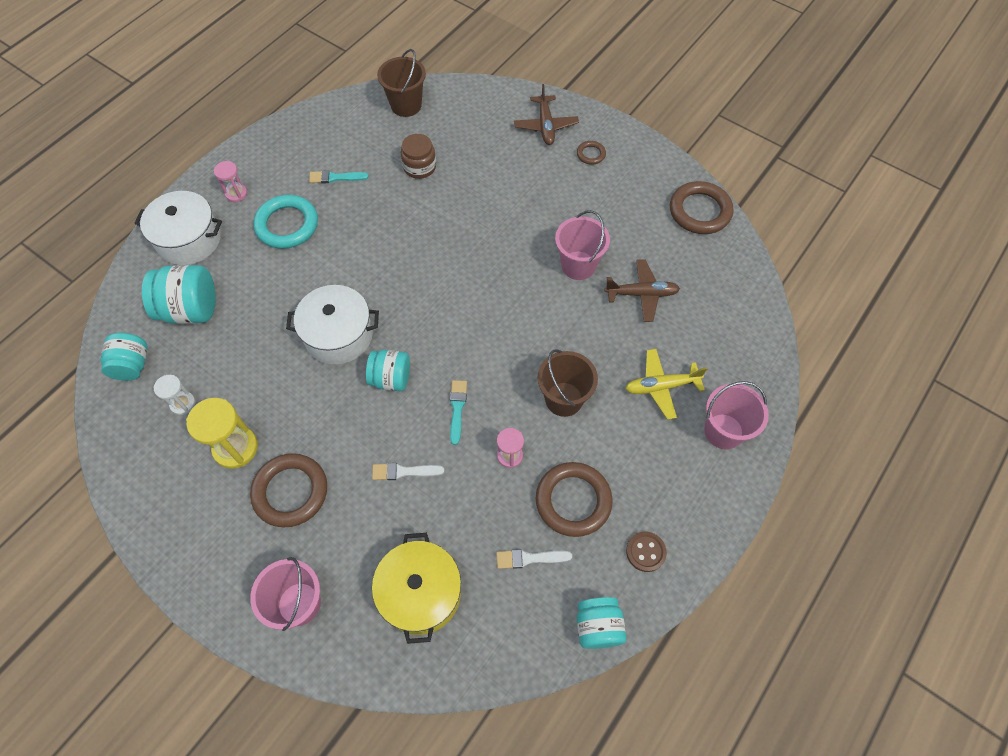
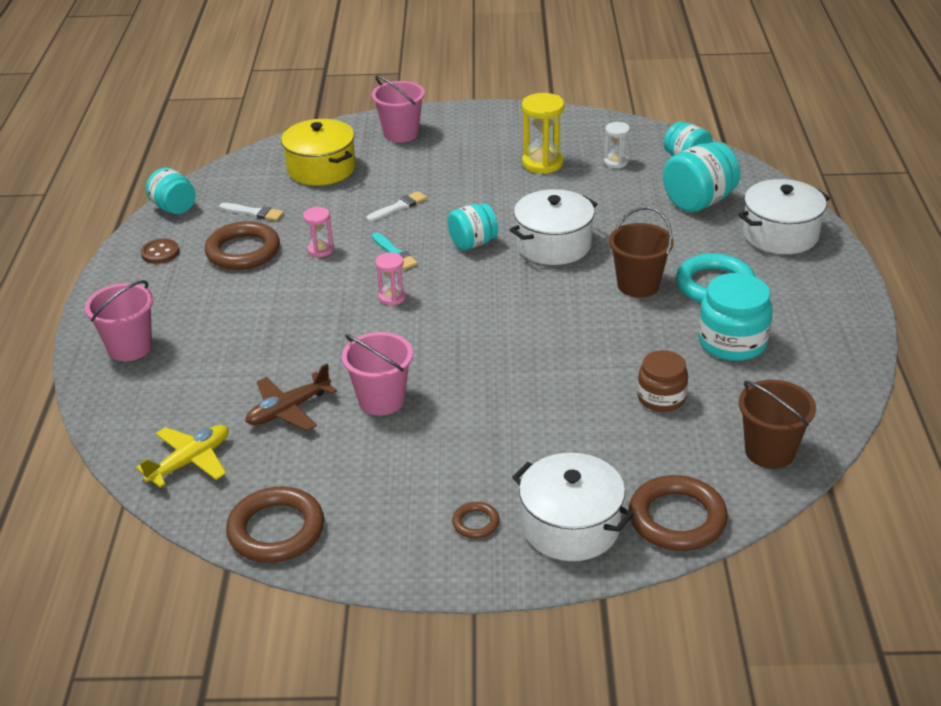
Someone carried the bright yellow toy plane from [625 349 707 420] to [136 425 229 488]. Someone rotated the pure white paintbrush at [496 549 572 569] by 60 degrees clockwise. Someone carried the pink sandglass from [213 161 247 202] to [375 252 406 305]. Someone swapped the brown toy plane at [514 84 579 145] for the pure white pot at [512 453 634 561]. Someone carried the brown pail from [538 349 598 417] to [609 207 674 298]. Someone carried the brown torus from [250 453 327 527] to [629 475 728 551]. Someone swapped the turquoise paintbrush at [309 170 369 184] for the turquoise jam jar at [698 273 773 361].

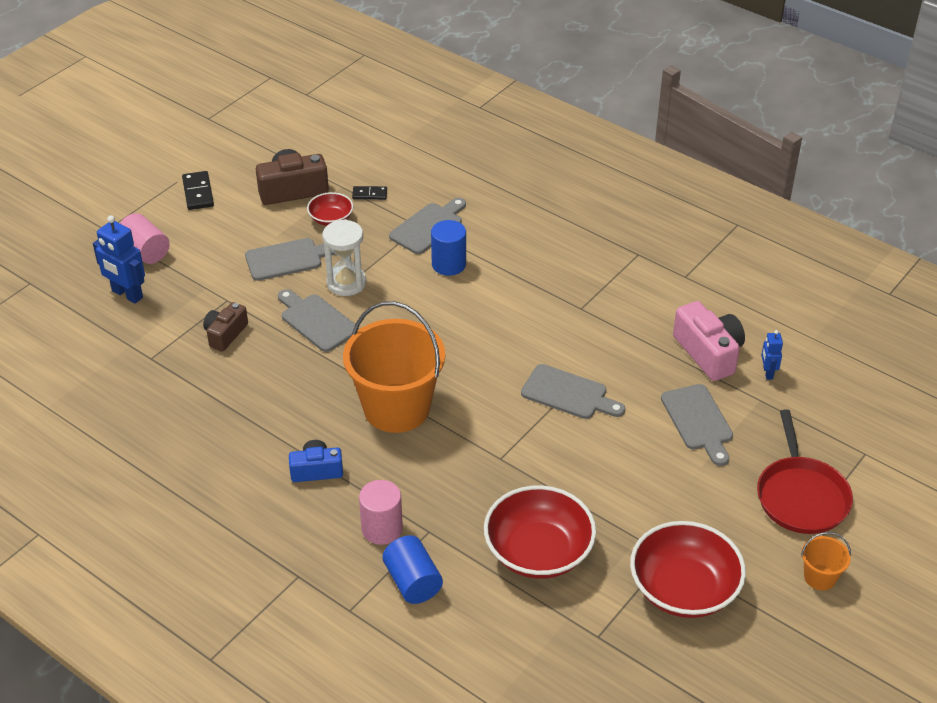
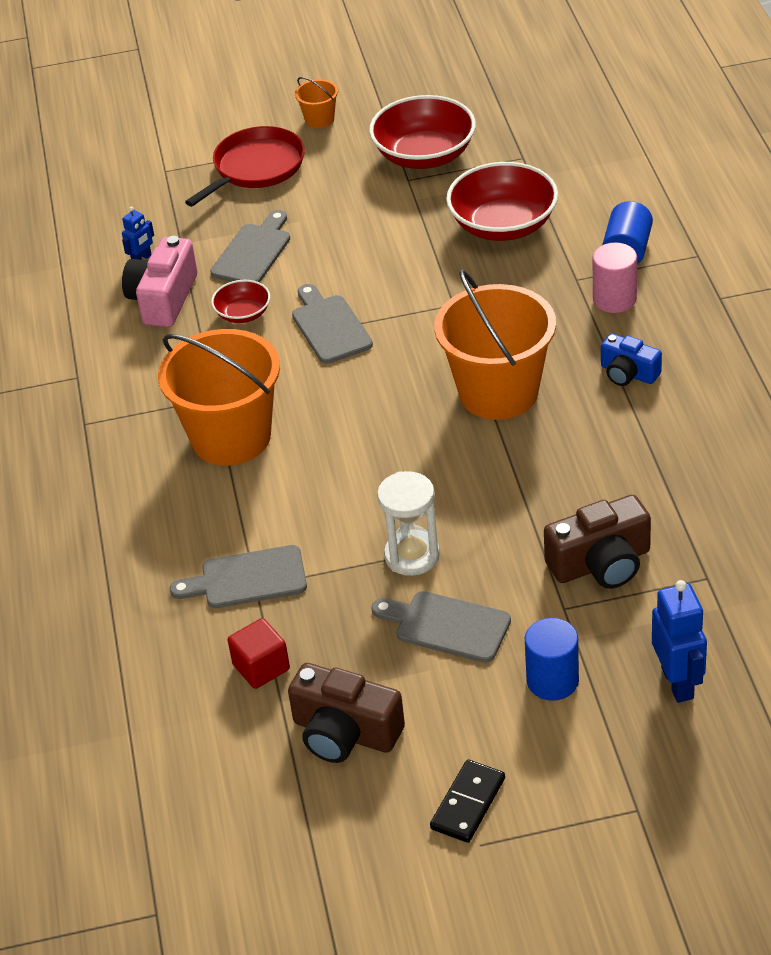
Someone put down the bright orange pail at [158 329 280 466]. Someone carried the crimson bowl from [307 192 353 226] to [211 280 270 323]. Someone swapped the ebony domino tile at [352 186 387 200] for the crimson cube at [228 618 290 689]. Someone carried the cobalt solid cylinder from [431 220 466 276] to [525 618 579 701]. Someone scaled the brown compact camera at [203 302 248 352] by 1.59. Someone took away the pink solid cylinder at [120 213 170 264]. Someone took away the grey cutting board at [278 289 359 352].

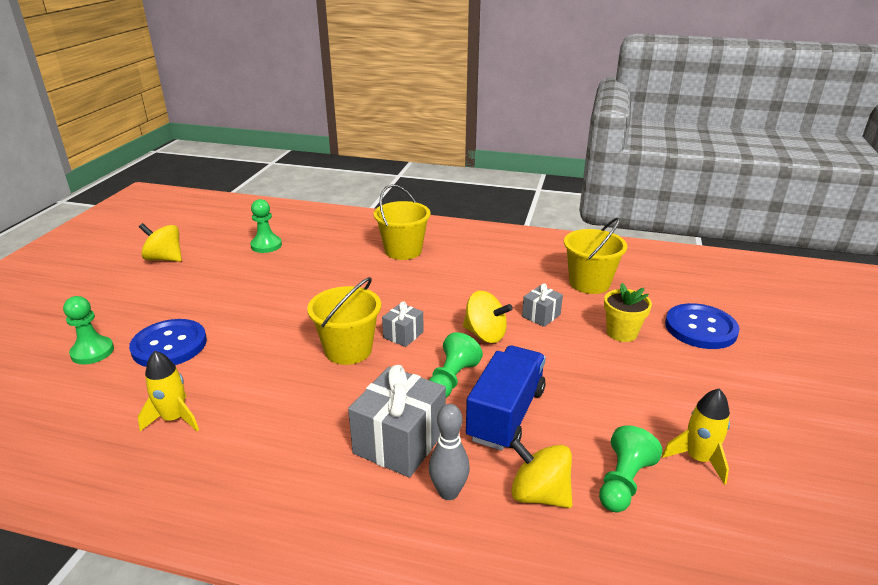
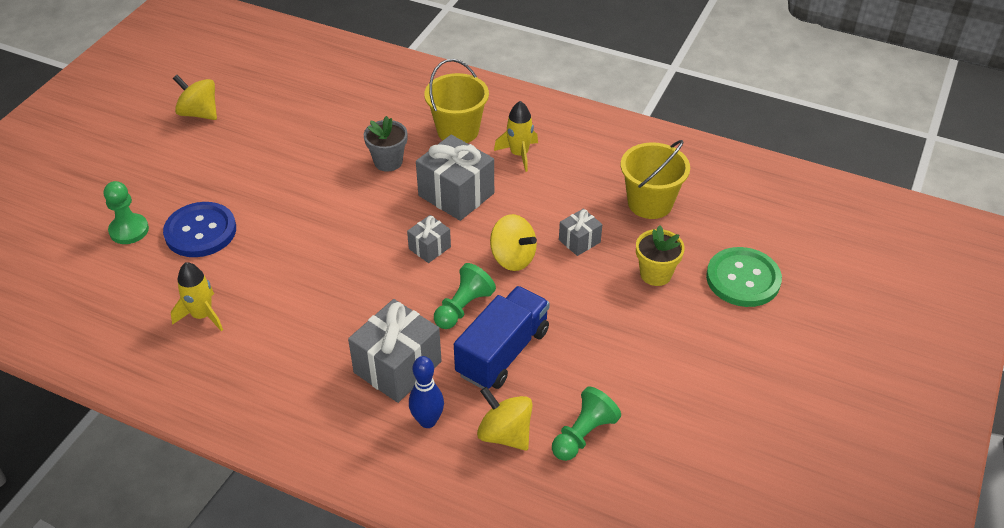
Someone put down the grey potted plant at [364 116 407 172]. Someone repainted the grey tenpin at [429 404 470 500], which became the cobalt tenpin at [409 356 444 428]. Someone put down the grey present at [416 135 494 221]. Someone carried the bright yellow spaceship from [662 389 730 485] to [494 101 538 172]. Someone repainted the cobalt sewing button at [665 303 740 349], which became the emerald sewing button at [706 247 782 307]. Someone took away the emerald chess pawn at [250 199 282 253]. Someone took away the bright yellow pail at [307 277 381 365].

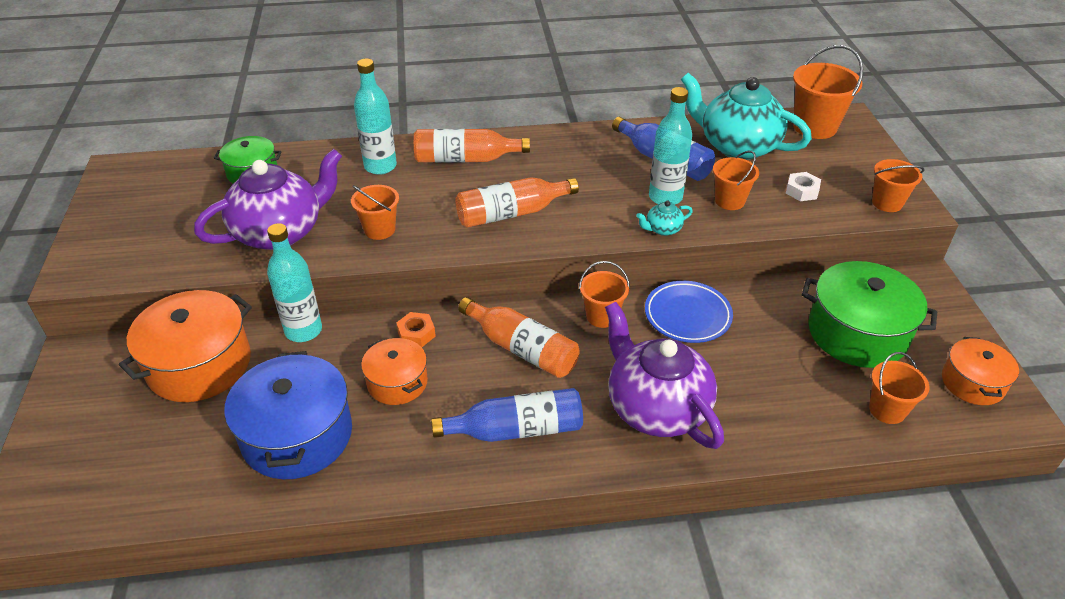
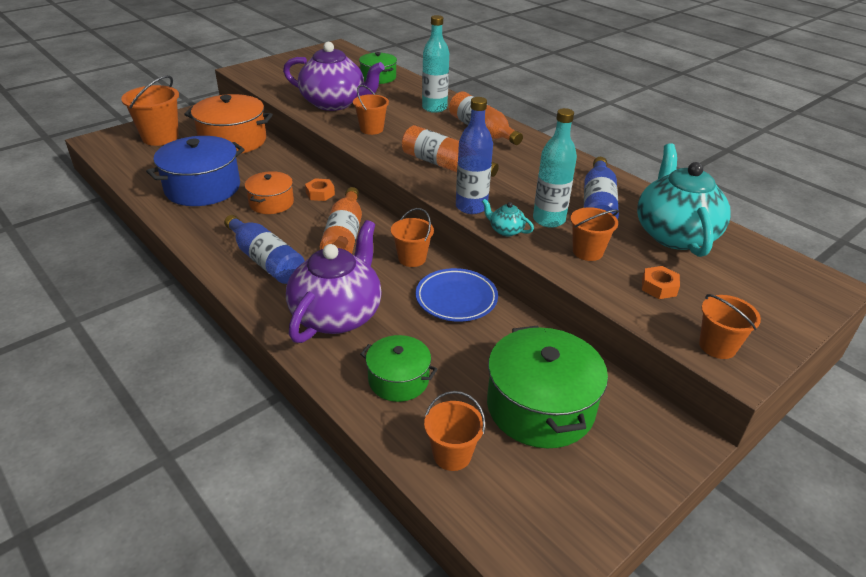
Someone carried the bright orange pail from [793 45 863 139] to [121 75 179 146]. Someone put down the emerald pot at [360 335 438 402]. Someone put down the cobalt drink bottle at [456 97 493 214]. Someone repainted the pure white hexagon nut at [786 172 821 201], which became the bright orange hexagon nut at [642 266 680 299]. Someone took away the turquoise drink bottle at [267 223 322 342]. Someone took away the bright orange pot at [942 337 1019 405].

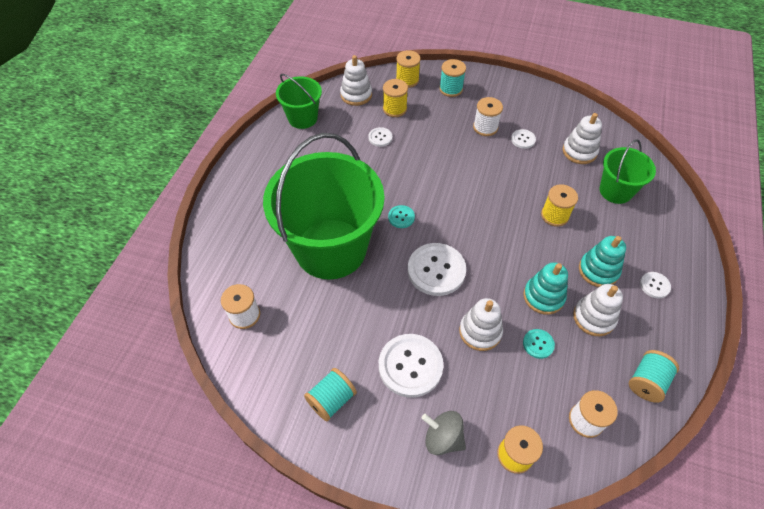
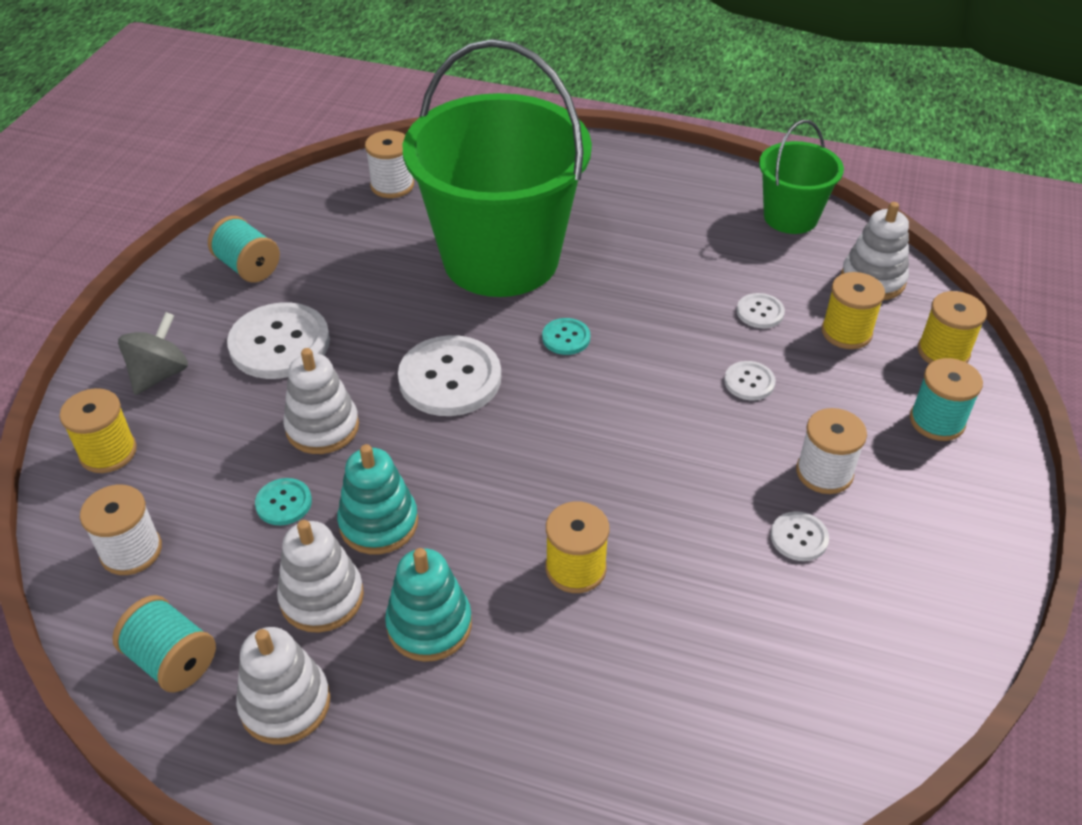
Someone carried the pure white stacking toy from [563 113 602 164] to [236 627 331 745]. Someone carried the pure white sewing button from [640 272 671 298] to [724 361 776 400]. Someone took away the emerald pail at [600 139 656 204].

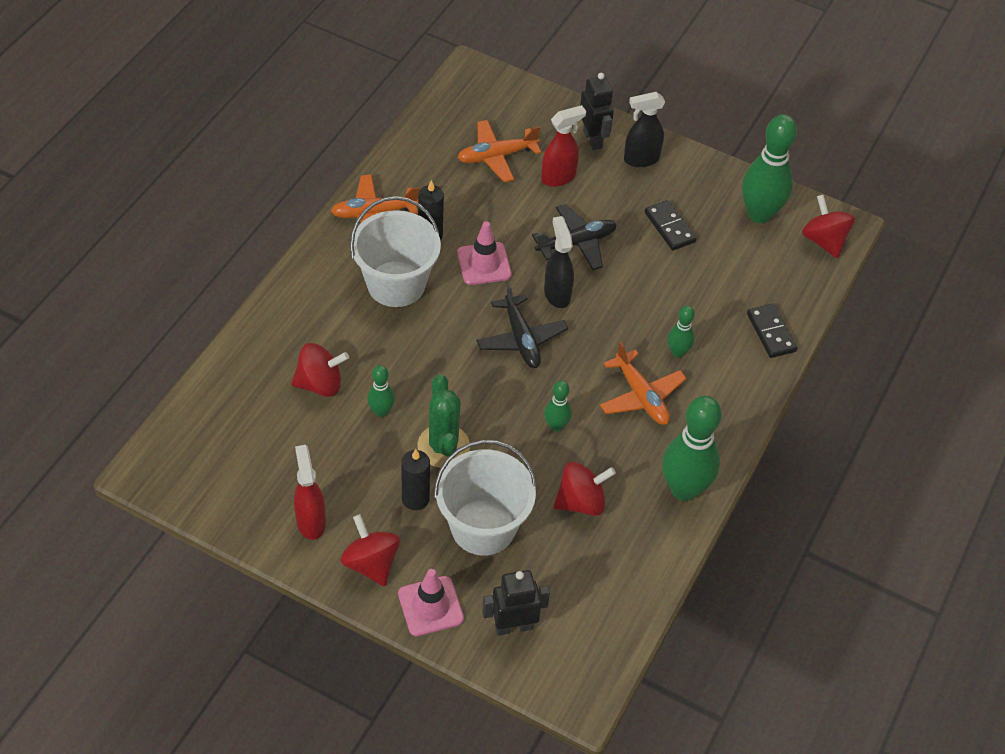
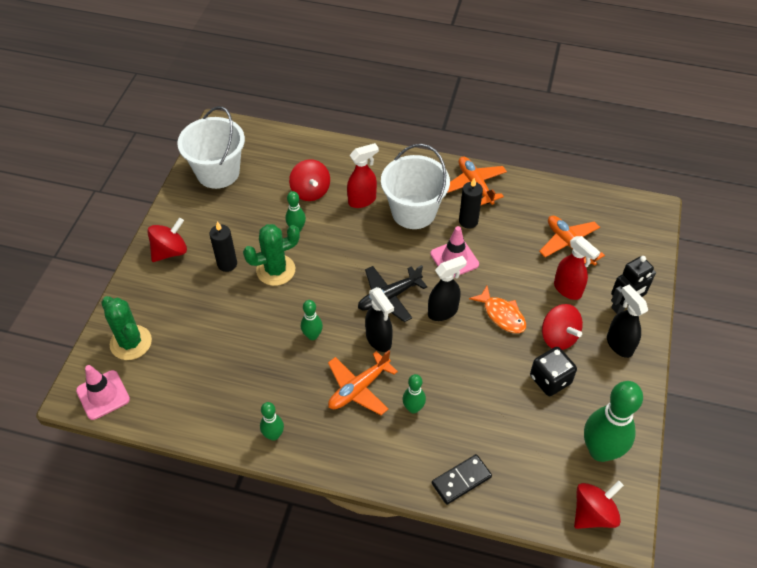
Someone carried the pink traffic cone from [398 569 464 636] to [76 365 130 420]. Someone swapped the ebony robot figure at [482 570 550 636] for the emerald cactus at [101 296 152 360]. Someone carried the pure white pail from [434 440 537 556] to [177 106 245 189]. Someone scaled the emerald tenpin at [662 396 722 501] by 0.50. Someone carried the crimson sprayer from [294 445 326 540] to [347 143 379 208]. Someone put down the ebony sprayer at [365 287 394 352]. Someone swapped the ebony toy plane at [532 204 617 270] for the bright orange fish at [469 286 526 333]. Someone swapped the ebony domino tile at [645 200 697 250] for the ebony game die at [530 347 577 396]. Someone carried the crimson whirligig from [553 462 616 516] to [542 304 583 350].

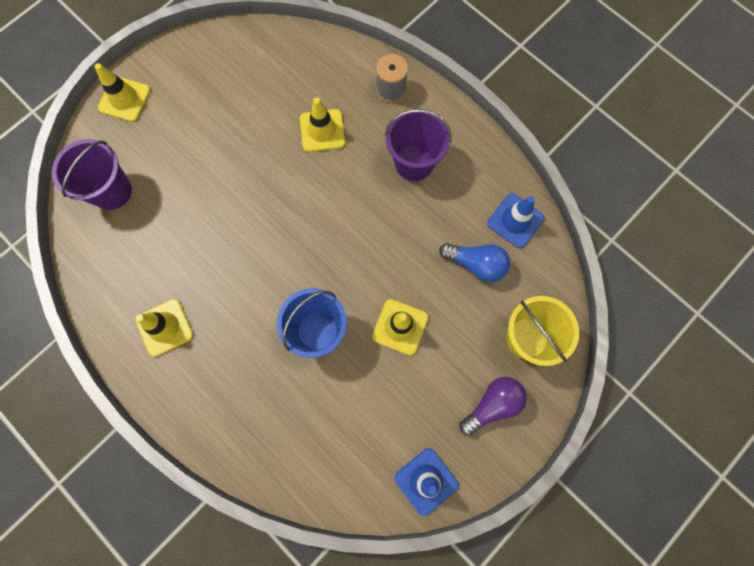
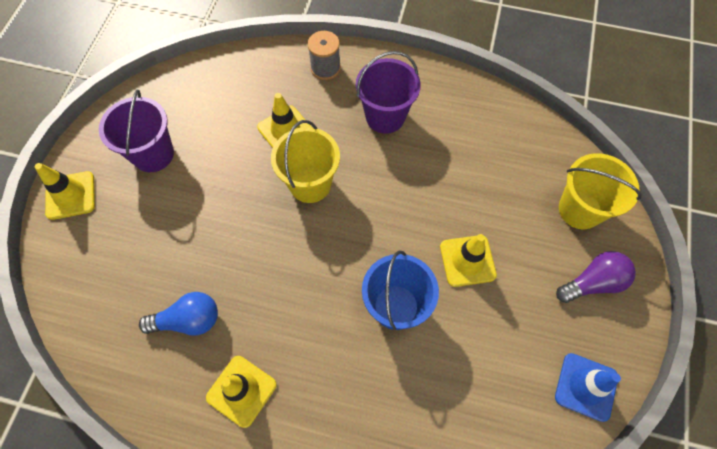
Someone carried the royal purple pail from [52 139 132 210] to [99 90 174 172]. Someone carried the cobalt lightbulb from [439 243 510 282] to [139 292 218 336]. Someone put down the bright yellow pail at [271 120 340 203]. Someone rotated the royal purple lightbulb at [460 377 527 436] by 45 degrees clockwise. Someone took away the cobalt traffic cone at [487 194 545 248].

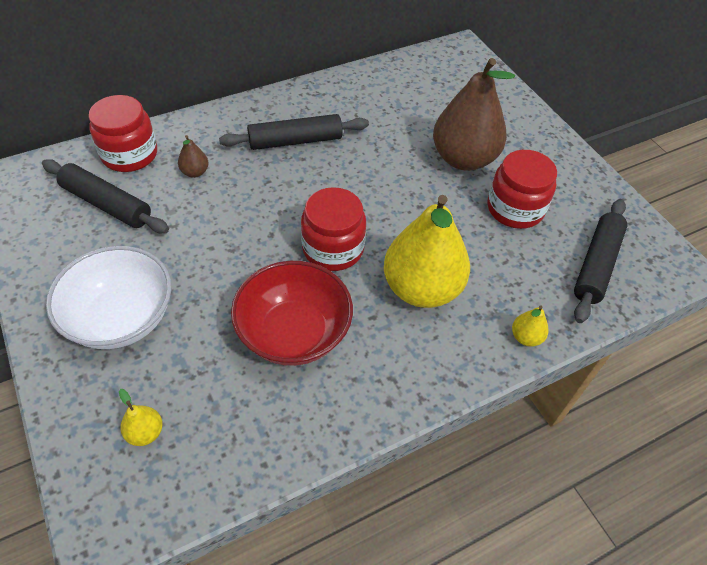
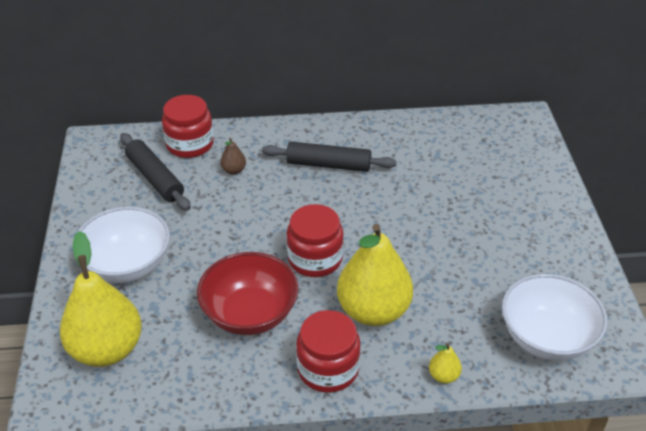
Someone scaled the bright yellow pear at [119 389 163 446] by 2.47. Someone carried the crimson jam jar from [488 150 557 229] to [296 310 361 393]. Someone swapped the ebony rolling pin at [574 199 627 323] for the pure white bowl at [502 274 607 361]. Someone took away the brown pear at [433 58 515 171].

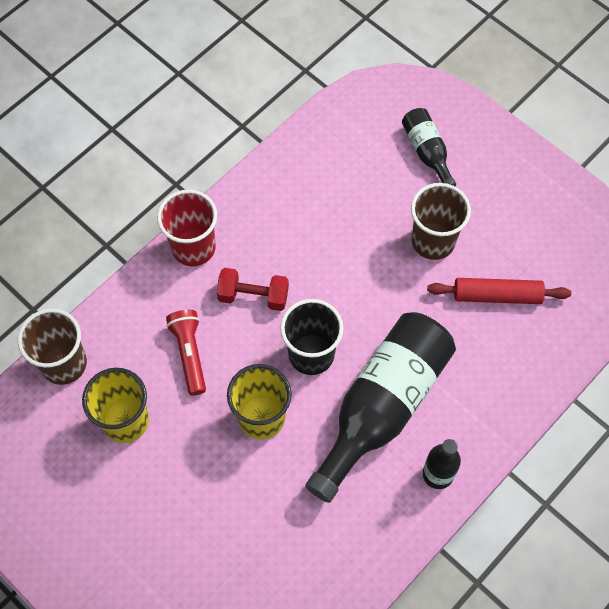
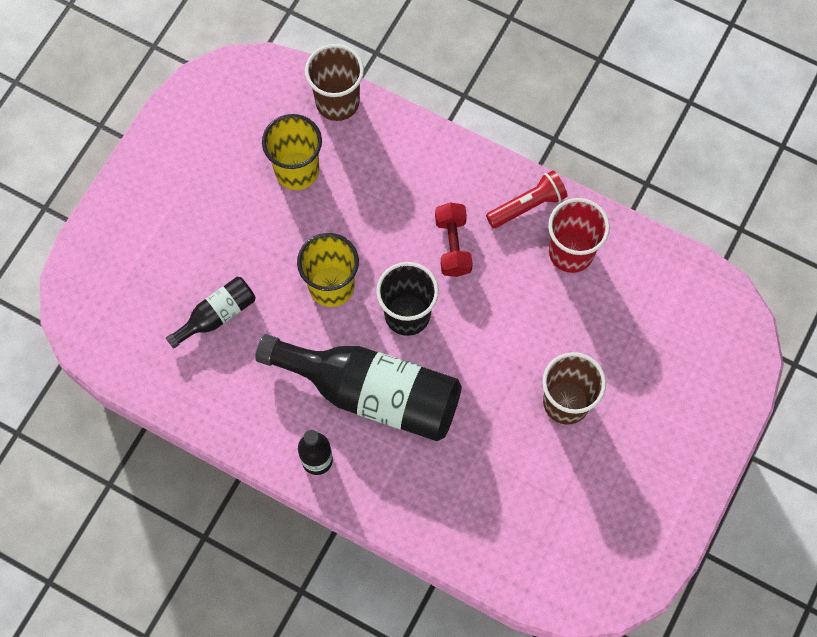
Someone carried the ebony drink bottle from [402 108 456 186] to [166 277 256 349]. Someone carried the crimson flashlight from [166 310 206 395] to [486 170 567 228]. Someone carried the crimson beaker from [157 190 217 267] to [548 198 610 273]. Someone took away the crimson rolling pin at [427 278 571 304].

